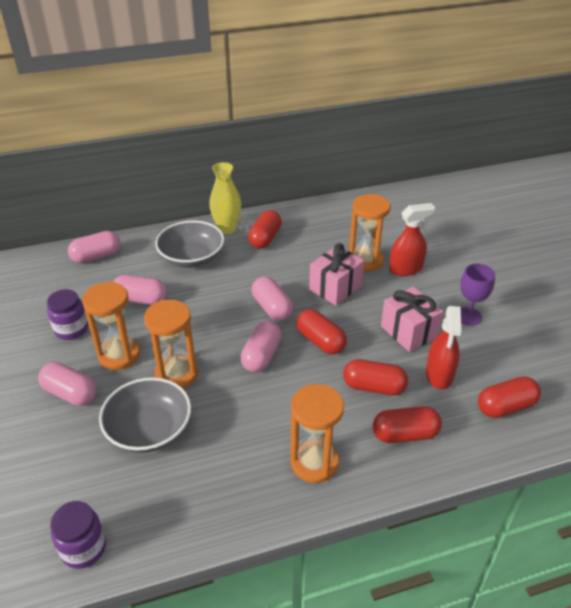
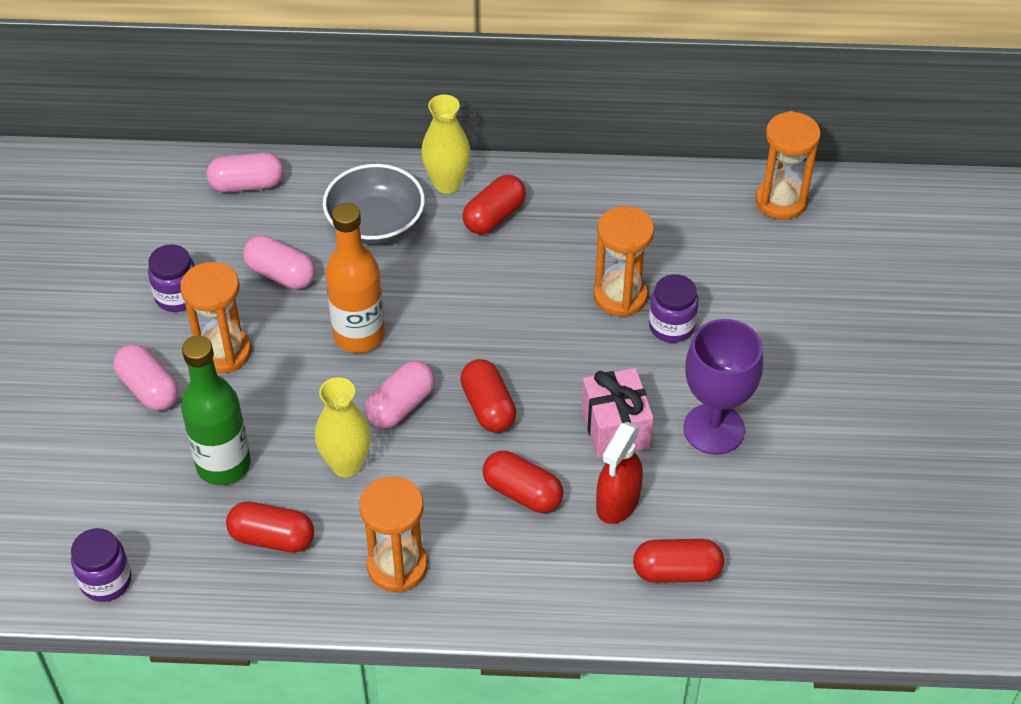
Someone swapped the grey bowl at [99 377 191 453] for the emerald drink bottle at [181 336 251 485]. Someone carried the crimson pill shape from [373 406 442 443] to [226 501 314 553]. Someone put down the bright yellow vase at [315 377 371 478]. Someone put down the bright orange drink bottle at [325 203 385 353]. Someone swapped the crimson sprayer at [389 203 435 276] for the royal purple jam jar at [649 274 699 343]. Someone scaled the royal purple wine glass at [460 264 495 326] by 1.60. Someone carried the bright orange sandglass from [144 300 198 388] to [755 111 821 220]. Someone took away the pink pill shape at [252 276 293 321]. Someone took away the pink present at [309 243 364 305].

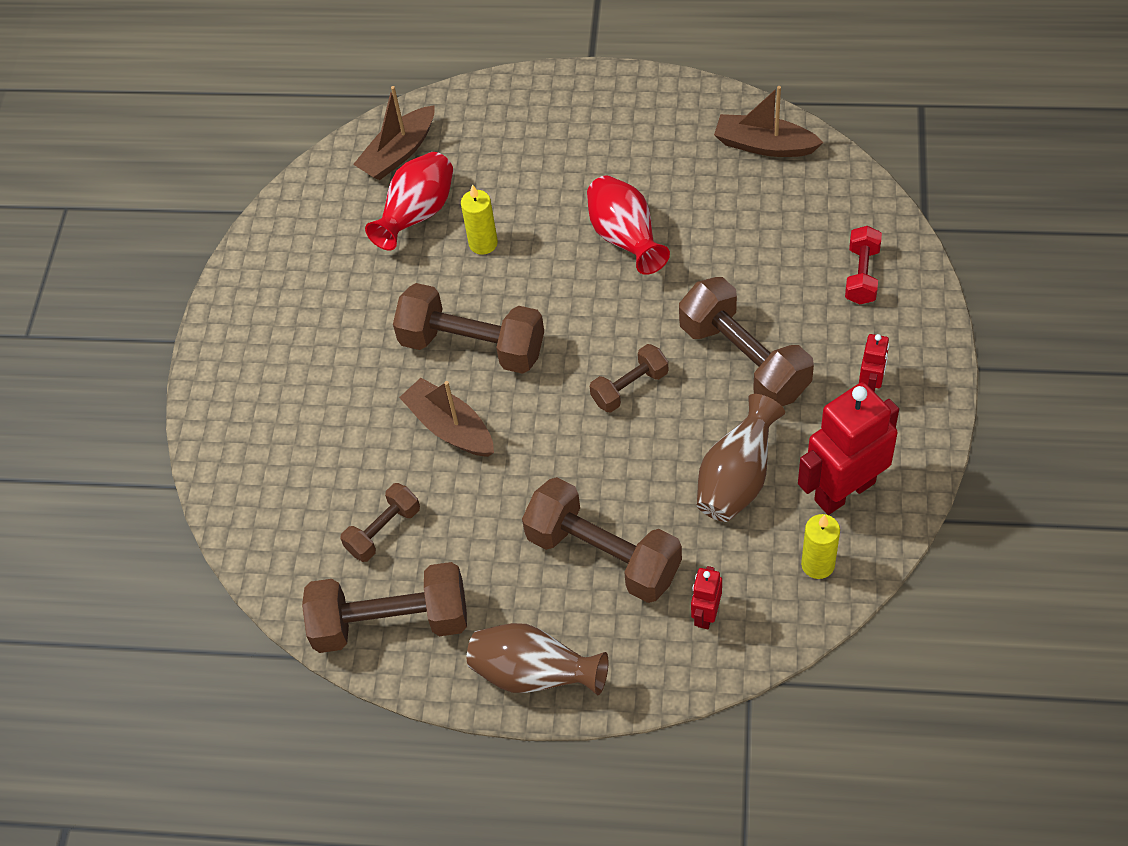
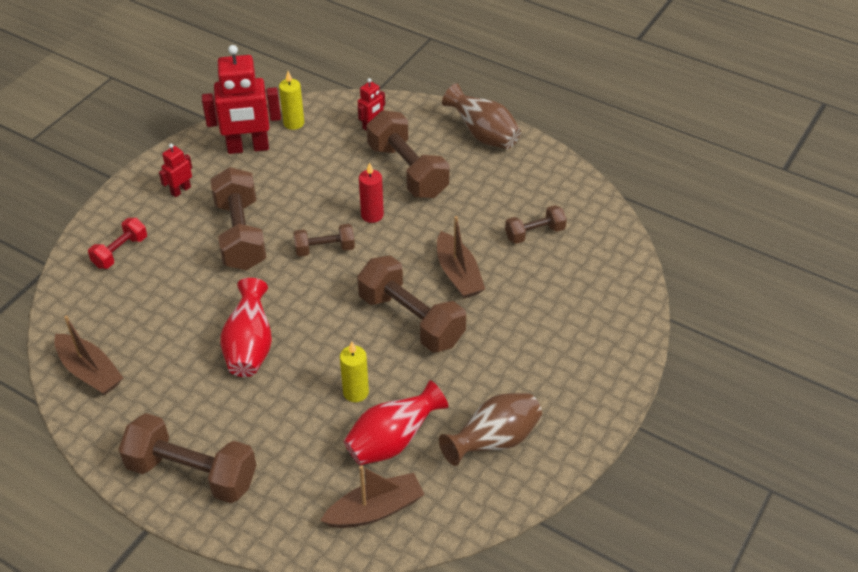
Someone carried the brown hand weight from [302 562 467 653] to [118 413 256 503]. Someone put down the crimson wax candle at [359 162 384 223]. Someone carried the brown vase from [697 394 785 522] to [439 393 542 466].

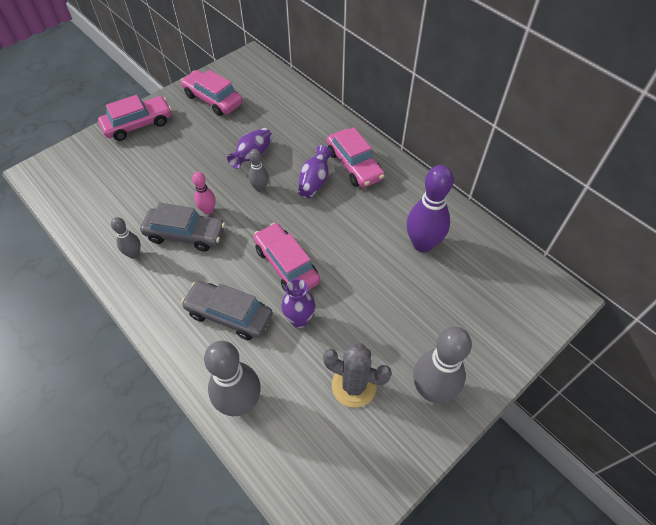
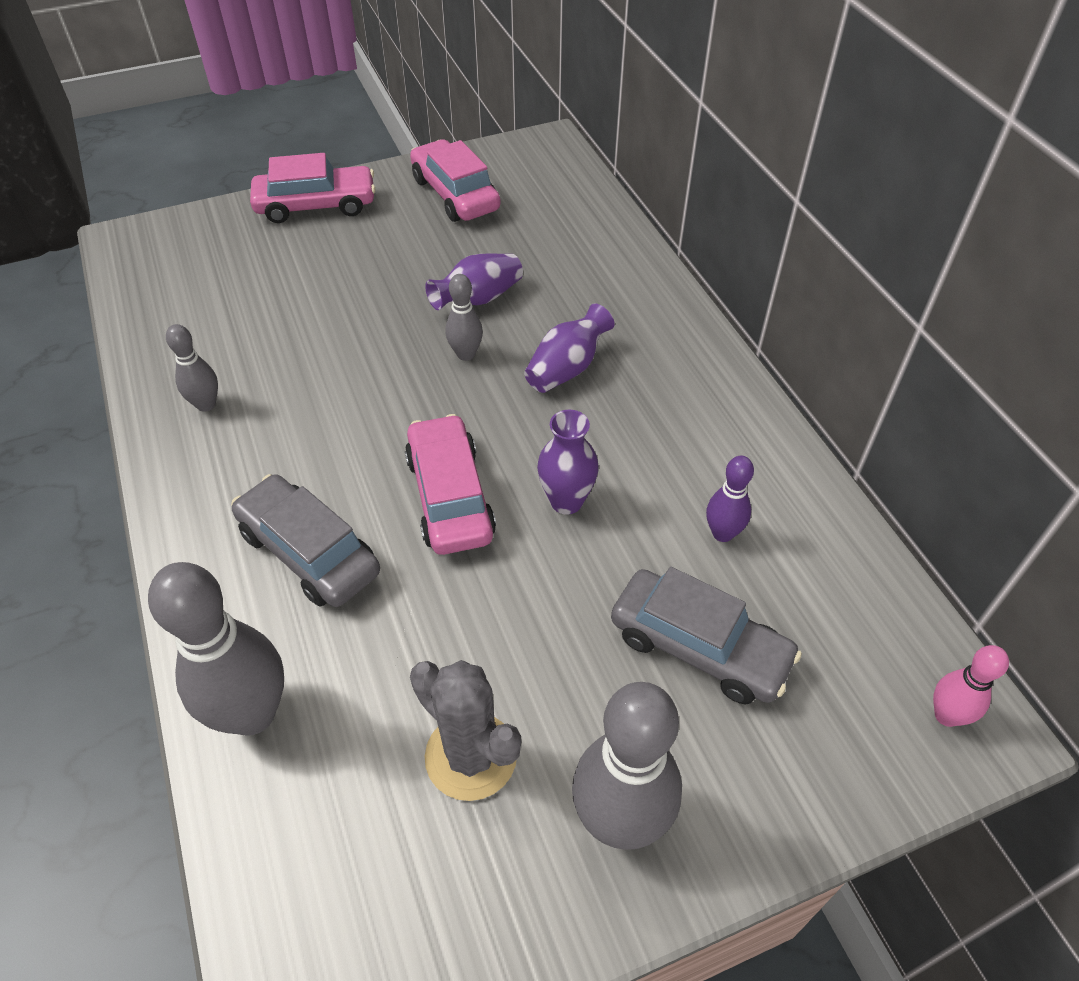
Someone carried the royal purple vase from [281 279 315 328] to [537 410 599 515]. Someone carried the grey automobile from [140 203 225 252] to [611 567 802 704]. Someone scaled the royal purple tenpin at [407 165 454 252] by 0.52. Someone carried the pink tenpin from [192 172 216 214] to [933 645 1009 727]. Someone took away the pink automobile at [327 127 385 188].

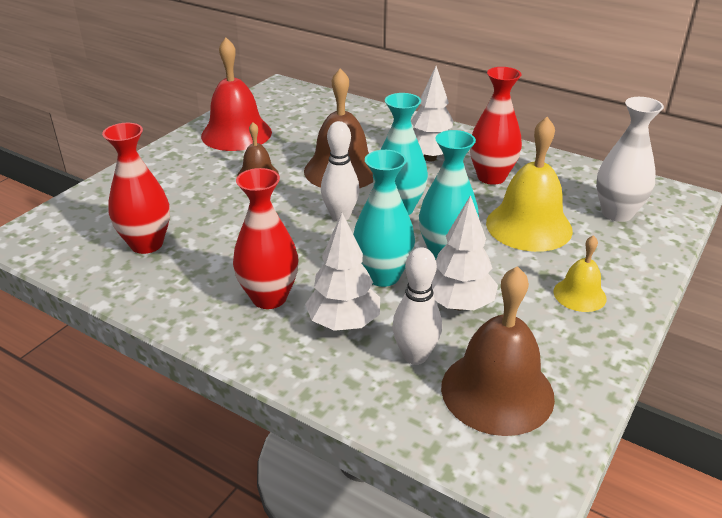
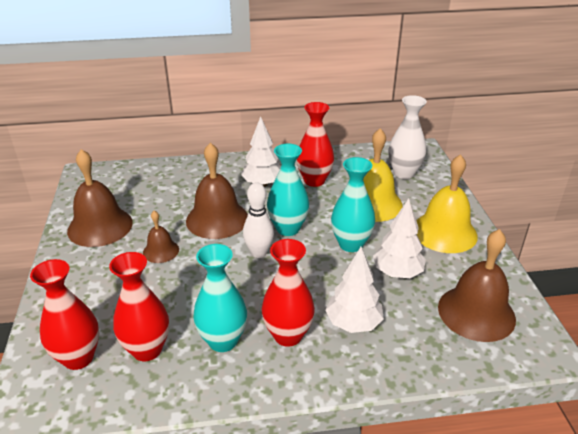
Someone put down the crimson vase at [30 259 99 370]. Someone repainted the crimson bell at [201 38 272 151], which became the brown bell at [67 149 133 247]. Someone carried the turquoise vase from [353 150 415 287] to [193 244 247 352]. Someone scaled the bright yellow bell at [553 235 607 312] by 1.86. Someone took away the pure white tenpin at [392 247 442 365].

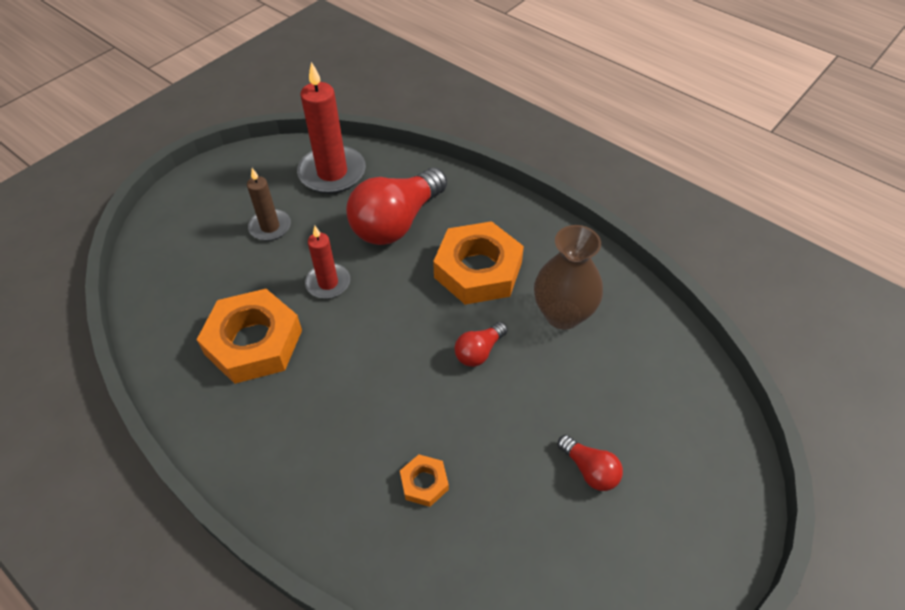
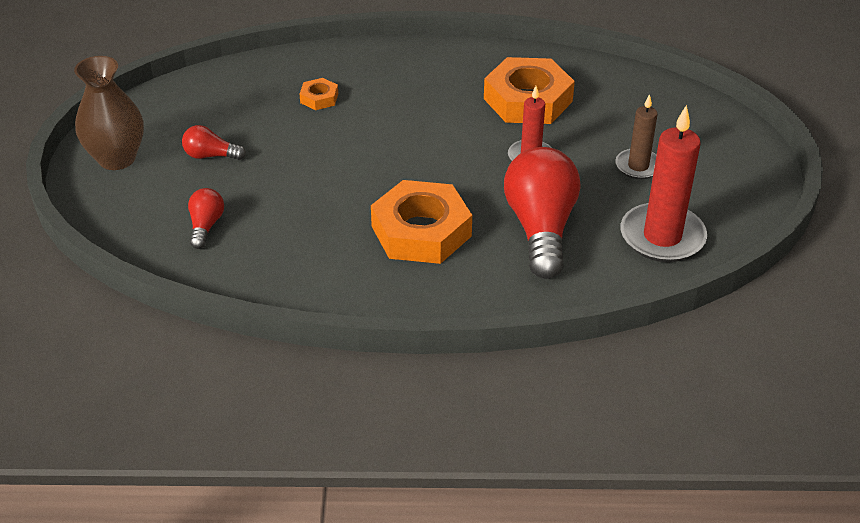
Someone carried the brown vase from [534 225 603 330] to [74 56 144 170]. Someone carried the crimson lightbulb from [454 322 508 367] to [188 188 224 249].

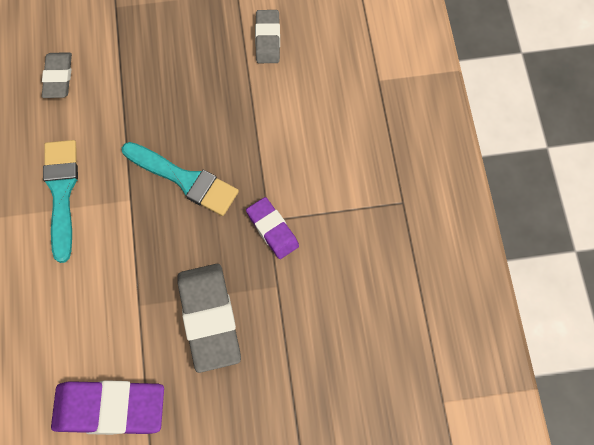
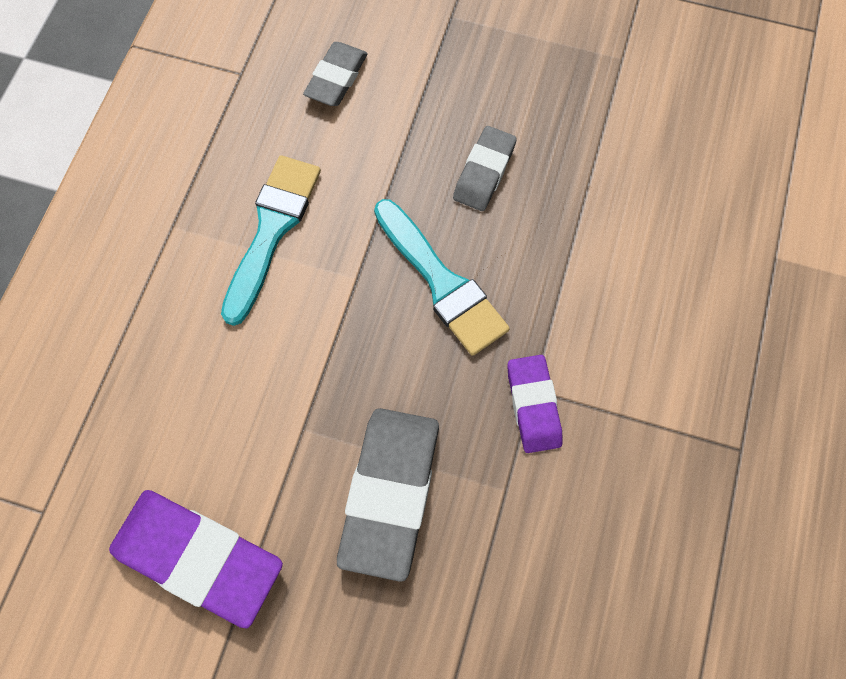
Someone carried the grey pencil eraser from [255 10 280 63] to [453 126 517 211].

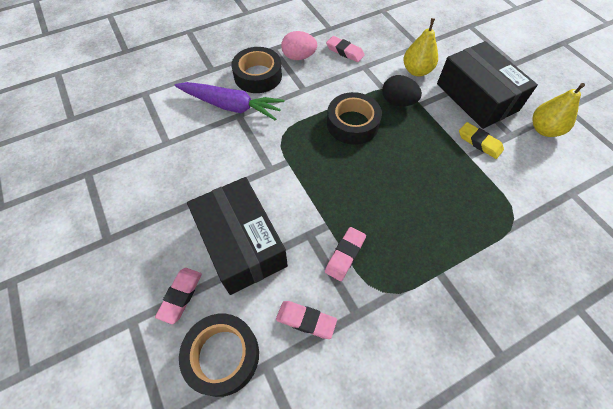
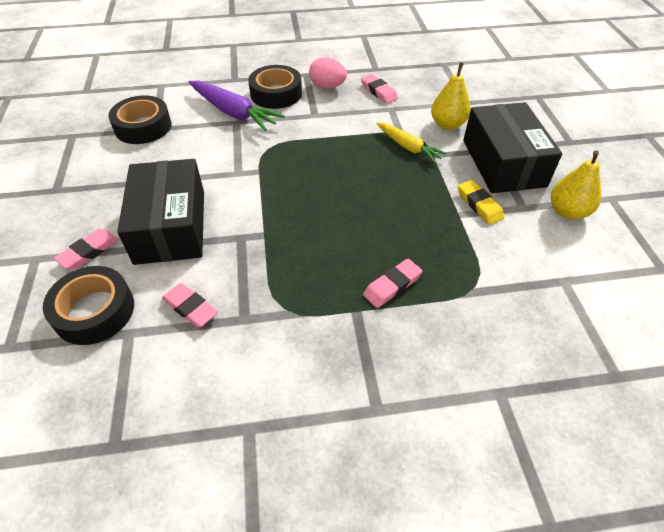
Someone carried the ebony tape from [327 92 382 145] to [108 95 171 144]. Someone carried the pink pencil eraser from [325 227 366 281] to [363 259 422 308]. Someone swapped the ebony egg at [382 75 422 106] for the bright yellow root vegetable at [376 122 447 163].

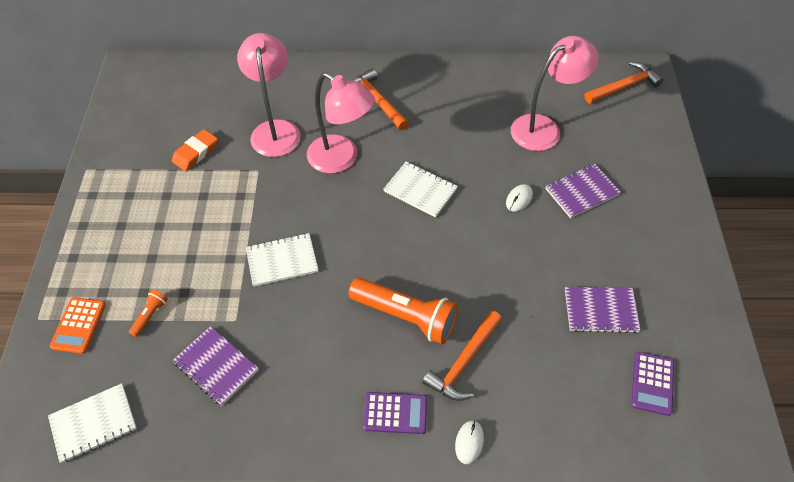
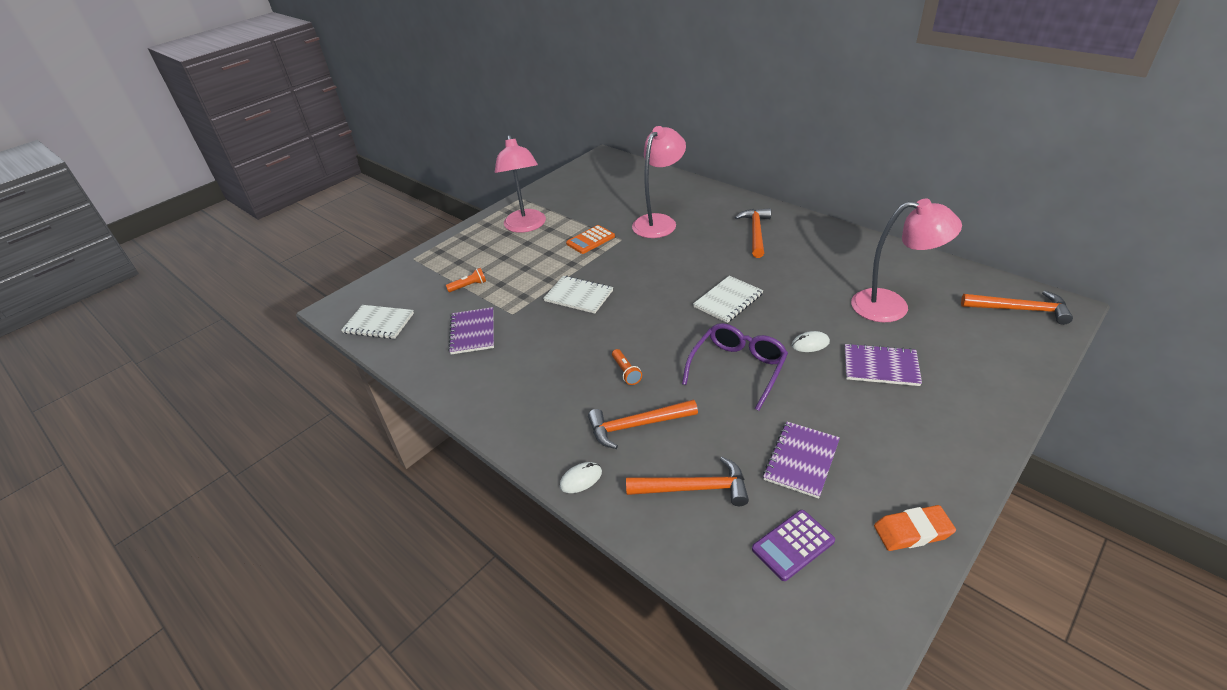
Someone carried the pink desk lamp from [307 72 375 173] to [495 135 546 233]. Someone carried the bright orange calculator from [50 297 106 354] to [566 225 615 254]. Someone scaled the bright orange flashlight at [348 278 458 344] by 0.45. Someone put down the bright orange claw hammer at [626 457 749 506]. Someone put down the royal purple eyeglasses at [682 323 788 411]. Someone rotated the pure white notebook at [384 161 458 217] by 60 degrees clockwise. Someone rotated the royal purple notebook at [565 287 641 333] by 75 degrees clockwise. Someone carried the bright orange pencil eraser from [172 129 218 171] to [874 505 956 551]. Someone took away the royal purple calculator at [363 392 427 434].

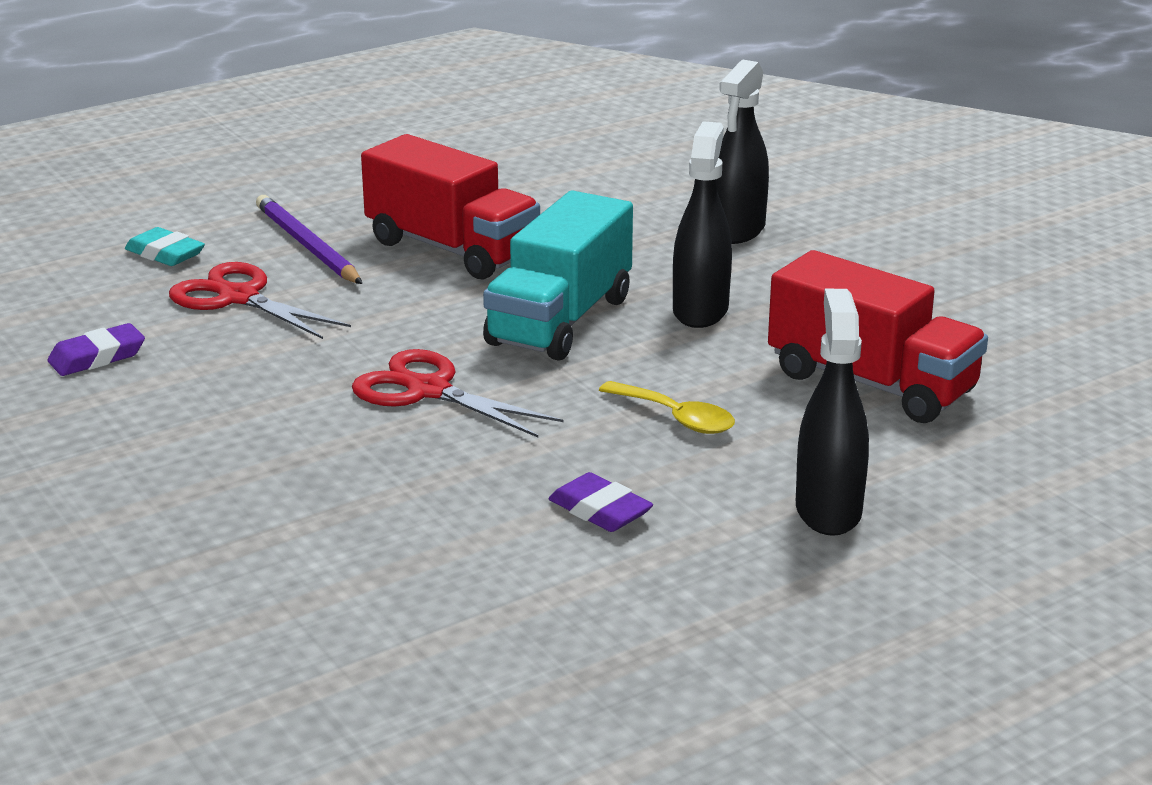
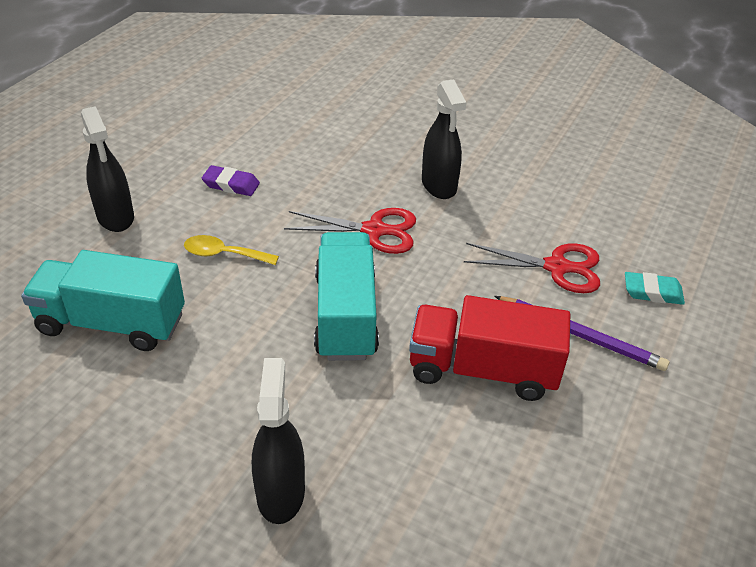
Someone repainted the crimson lorry at [768 250 988 423], which became the turquoise lorry at [21 250 185 351]. Someone carried the ebony sprayer from [673 121 732 328] to [422 80 466 199]. Someone took away the royal purple pencil eraser at [47 323 145 376].

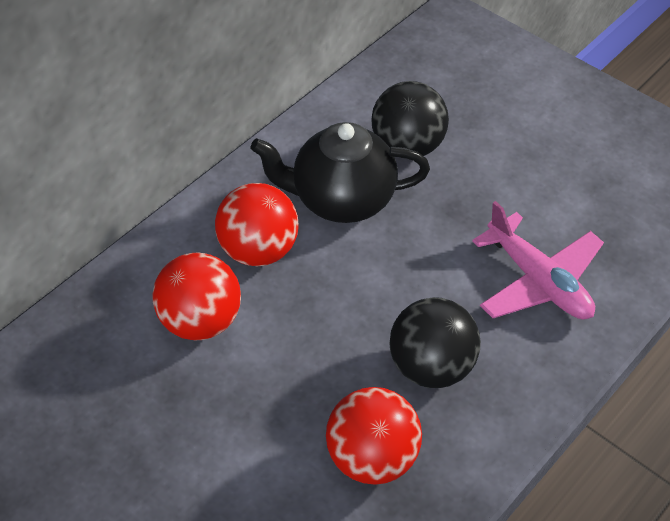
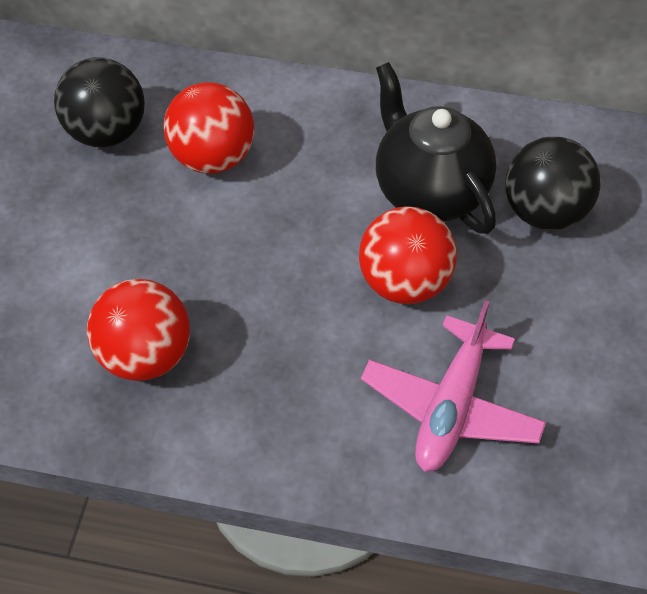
Someone carried the ebony sphere from [389 297 481 388] to [54 57 145 147]. Someone carried the crimson sphere from [215 183 298 266] to [359 206 457 304].

